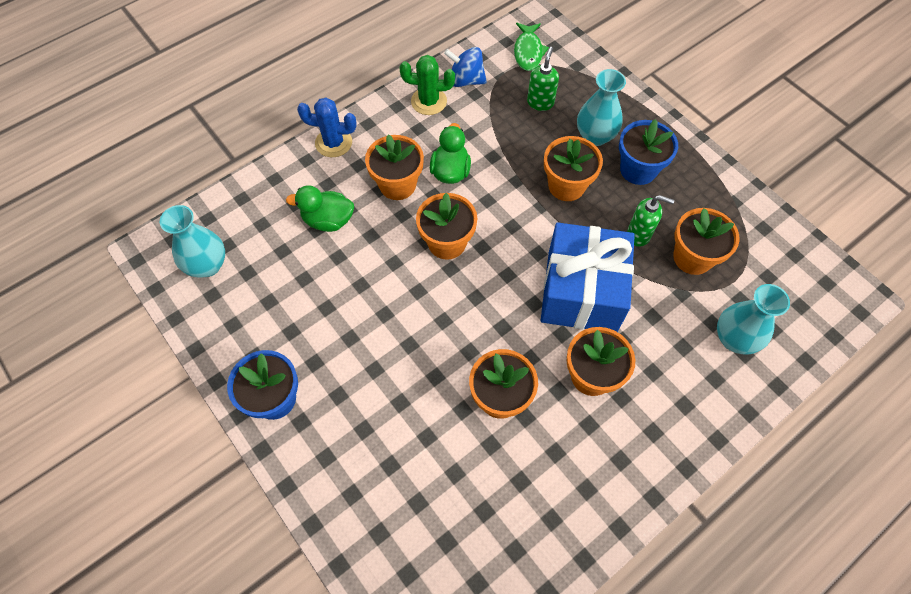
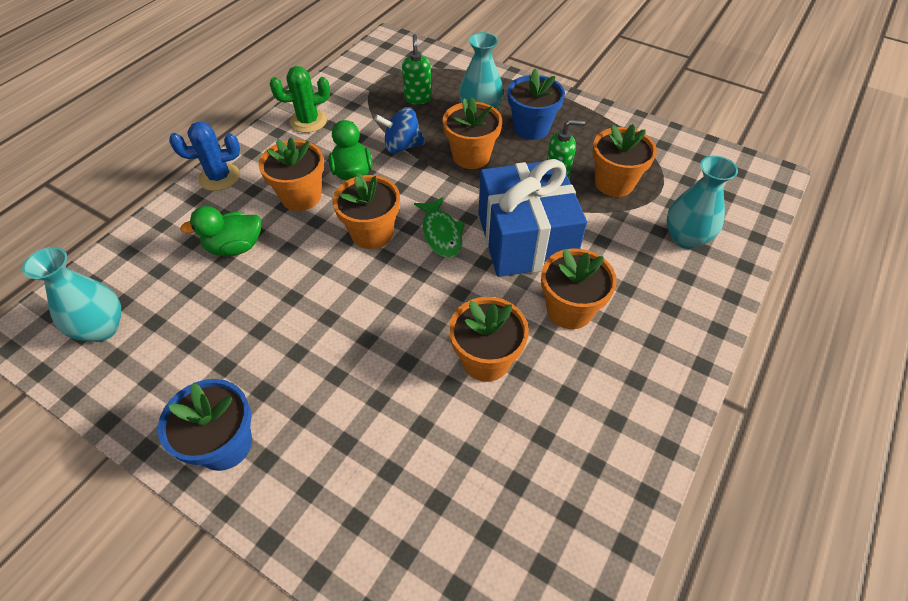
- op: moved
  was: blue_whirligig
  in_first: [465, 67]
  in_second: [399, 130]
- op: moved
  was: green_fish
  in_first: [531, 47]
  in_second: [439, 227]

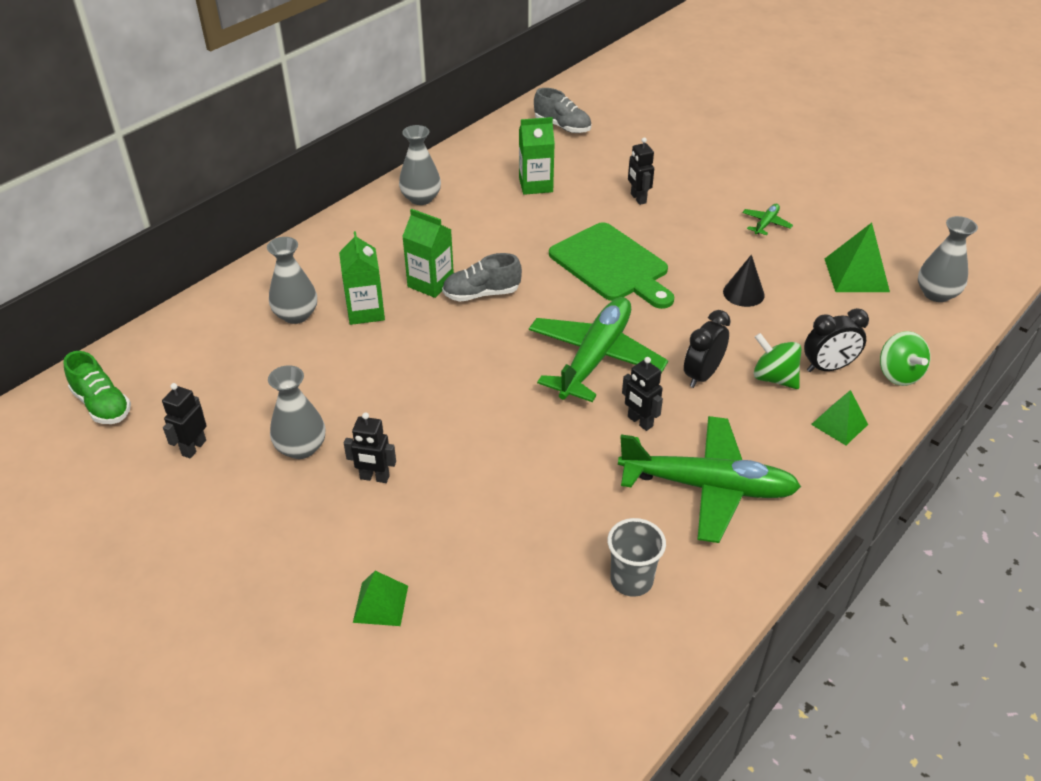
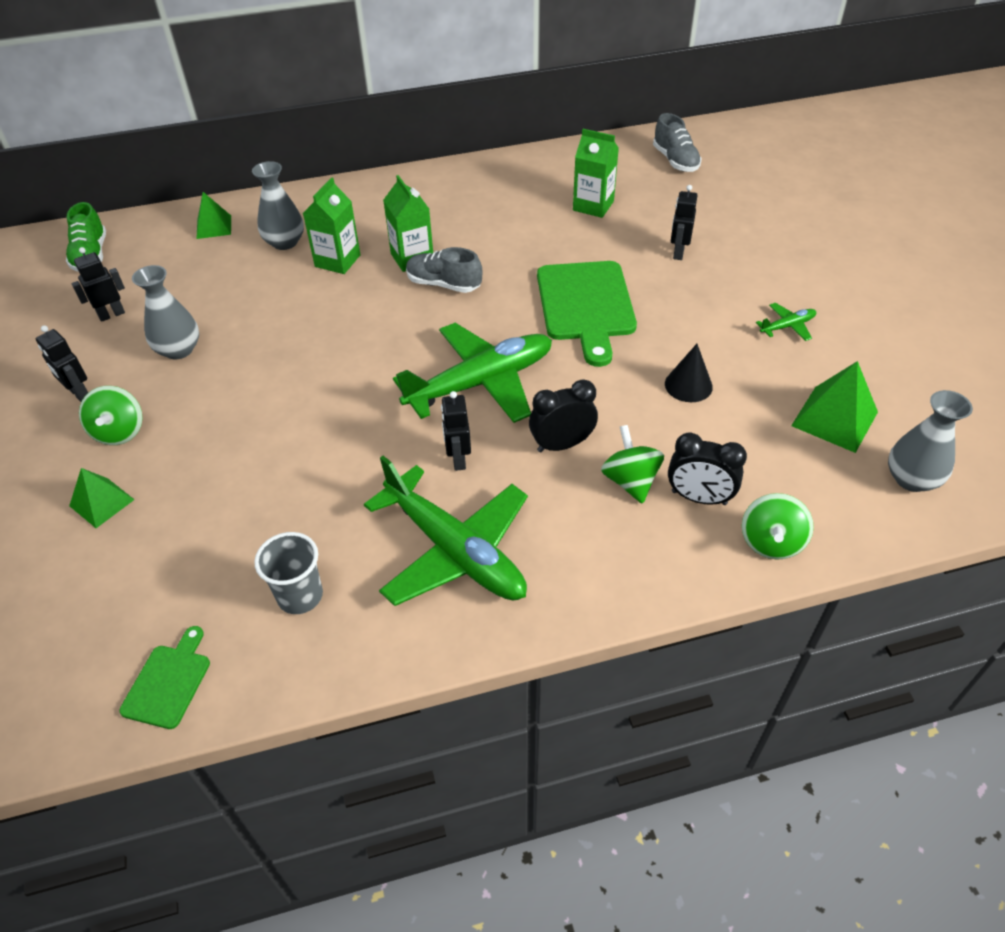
- op: removed
  was: gray_flower_vase
  in_first: [420, 165]
- op: added
  now: green_whirligig
  in_second: [111, 415]
- op: added
  now: green_chopping_board
  in_second: [164, 677]
- op: moved
  was: ebony_toy_robot
  in_first: [370, 447]
  in_second: [62, 363]
- op: moved
  was: green_pyramid_shape
  in_first: [839, 417]
  in_second: [213, 215]

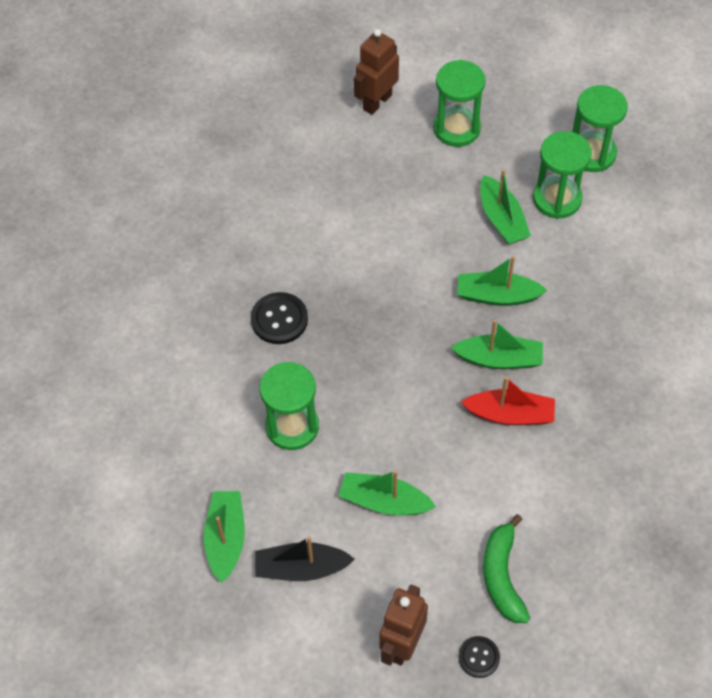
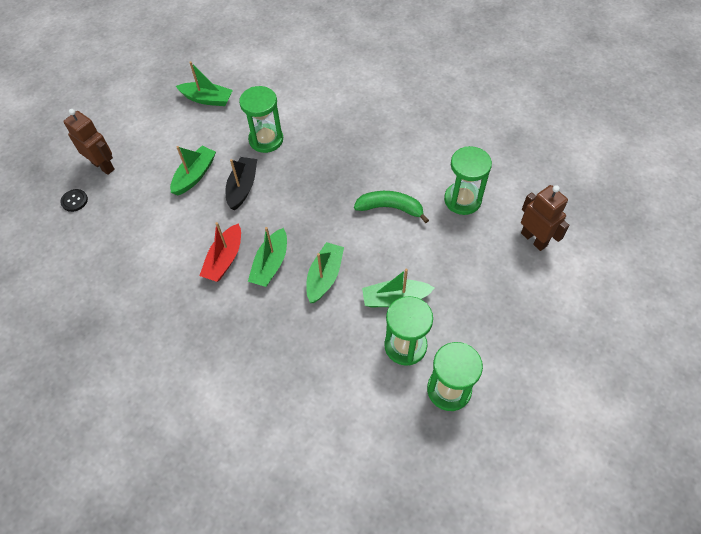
- op: removed
  was: ebony_shirt_button
  in_first: [279, 318]
- op: moved
  was: ebony_toy_boat
  in_first: [305, 558]
  in_second: [241, 184]
- op: moved
  was: green_hourglass
  in_first: [459, 103]
  in_second: [468, 180]
- op: moved
  was: green_banana
  in_first: [506, 568]
  in_second: [391, 207]

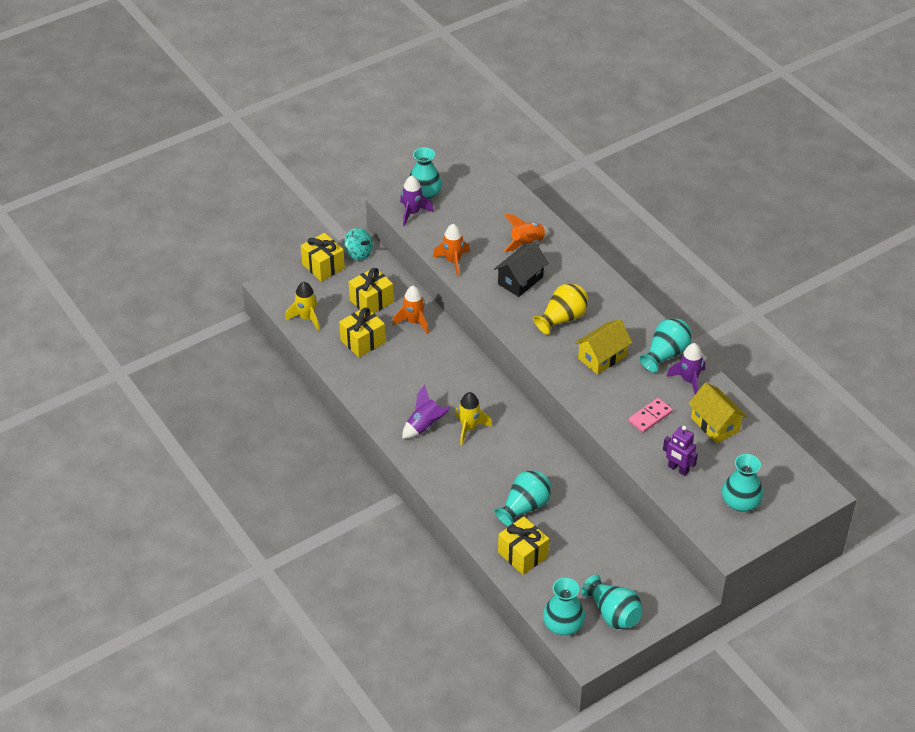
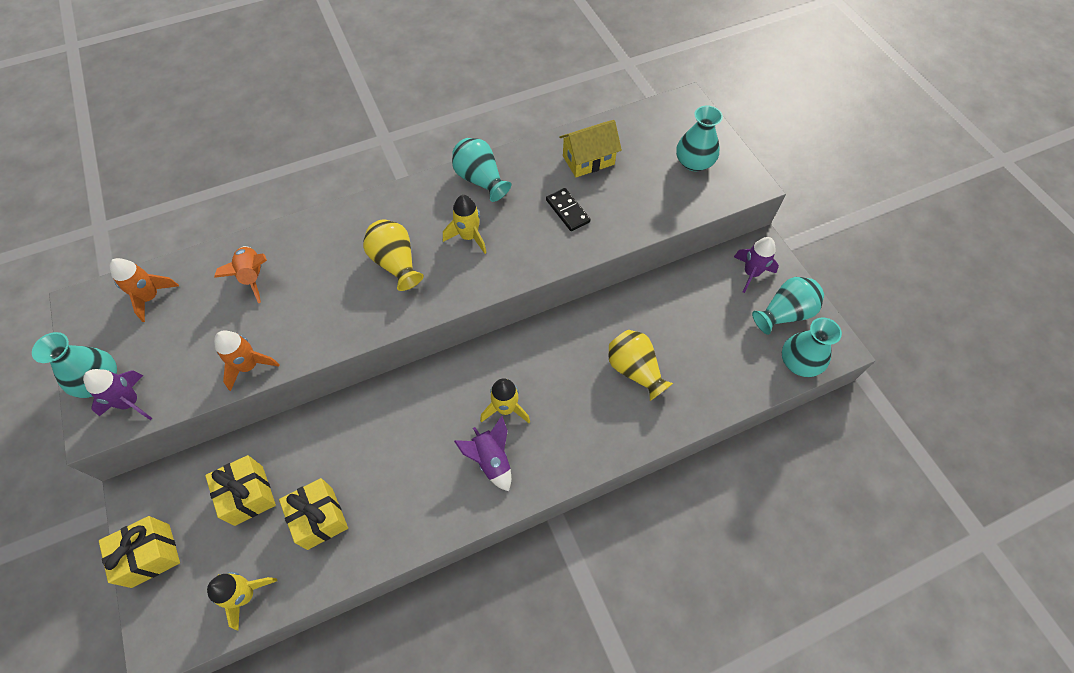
- op: removed
  was: turquoise_whirligig
  in_first: [358, 244]
- op: removed
  was: ebony_cottage
  in_first: [521, 269]
- op: removed
  was: yellow_present
  in_first: [523, 545]
- op: removed
  was: royal_purple_toy_robot
  in_first: [680, 451]
- op: moved
  was: orange_rocket
  in_first: [410, 310]
  in_second: [144, 290]
- op: moved
  was: royal_purple_rocket
  in_first: [685, 368]
  in_second: [756, 265]
- op: replaced
  was: yellow_cottage
  now: yellow_rocket
  in_first: [603, 347]
  in_second: [465, 224]
- op: recoloured
  was: turquoise_flower_vase
  now: yellow_flower_vase
  in_first: [522, 498]
  in_second: [640, 365]
- op: recoloured
  was: pink_domino
  now: ebony_domino
  in_first: [650, 415]
  in_second: [568, 209]

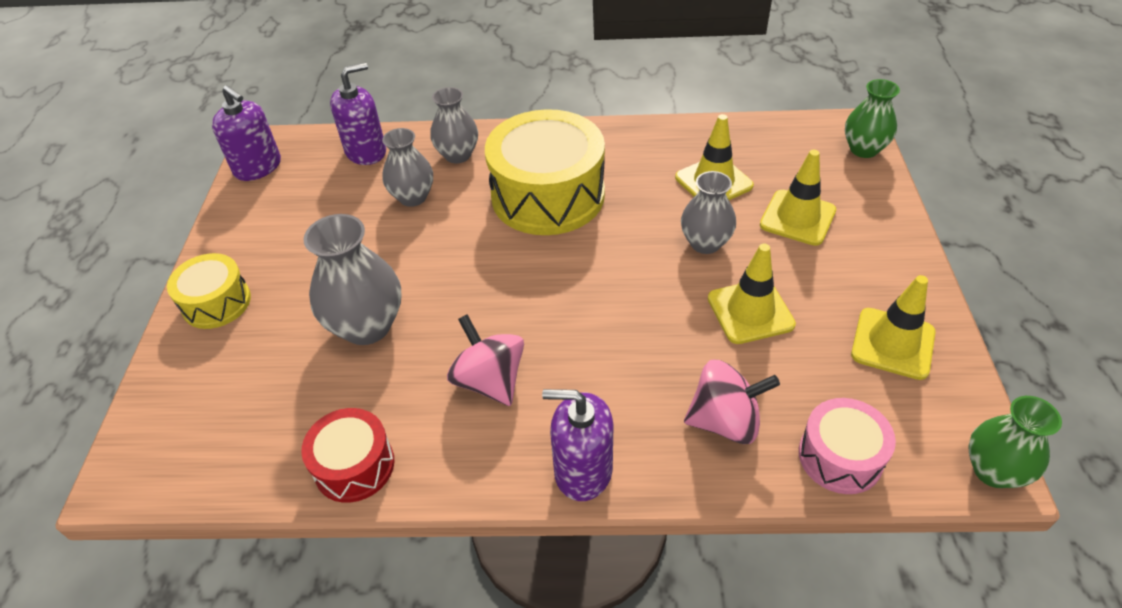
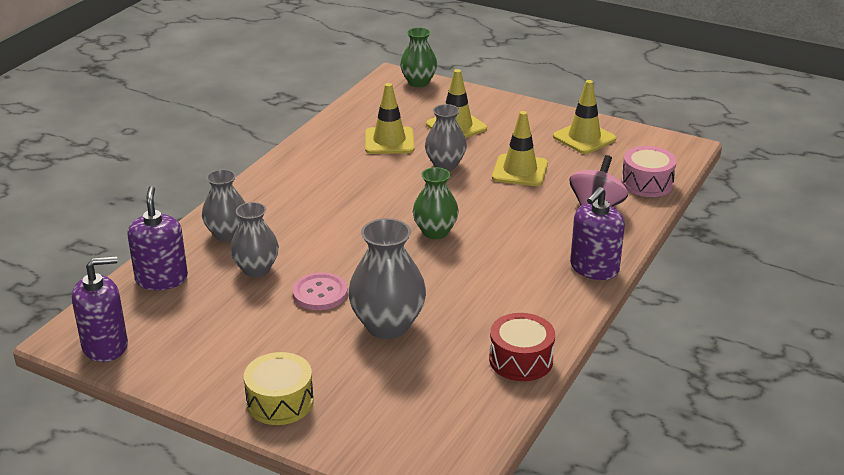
- op: removed
  was: pink_whirligig
  in_first: [485, 360]
- op: removed
  was: yellow_toy_drum
  in_first: [545, 172]
- op: added
  now: pink_shirt_button
  in_second: [320, 291]
- op: moved
  was: green_flower_vase
  in_first: [1015, 442]
  in_second: [436, 203]

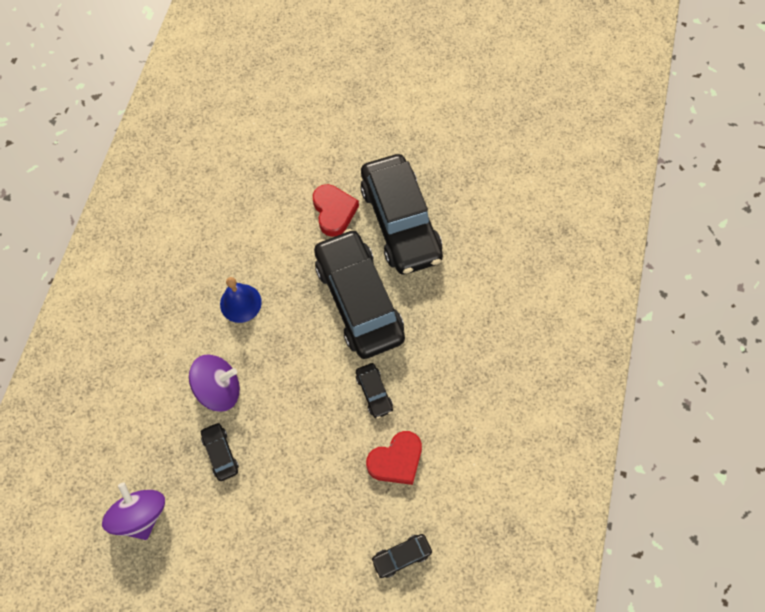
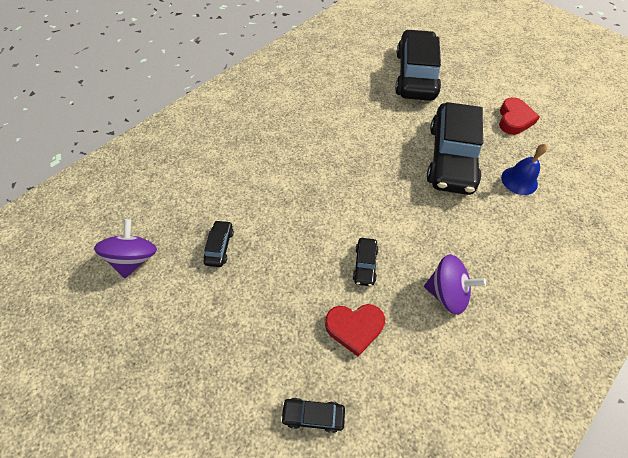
- op: moved
  was: royal_purple_whirligig
  in_first: [214, 383]
  in_second: [455, 284]
- op: moved
  was: blue_bell
  in_first: [241, 300]
  in_second: [524, 169]
- op: moved
  was: red_heart_shape
  in_first: [336, 210]
  in_second: [519, 116]
- op: moved
  was: ebony_car
  in_first: [359, 294]
  in_second: [418, 65]

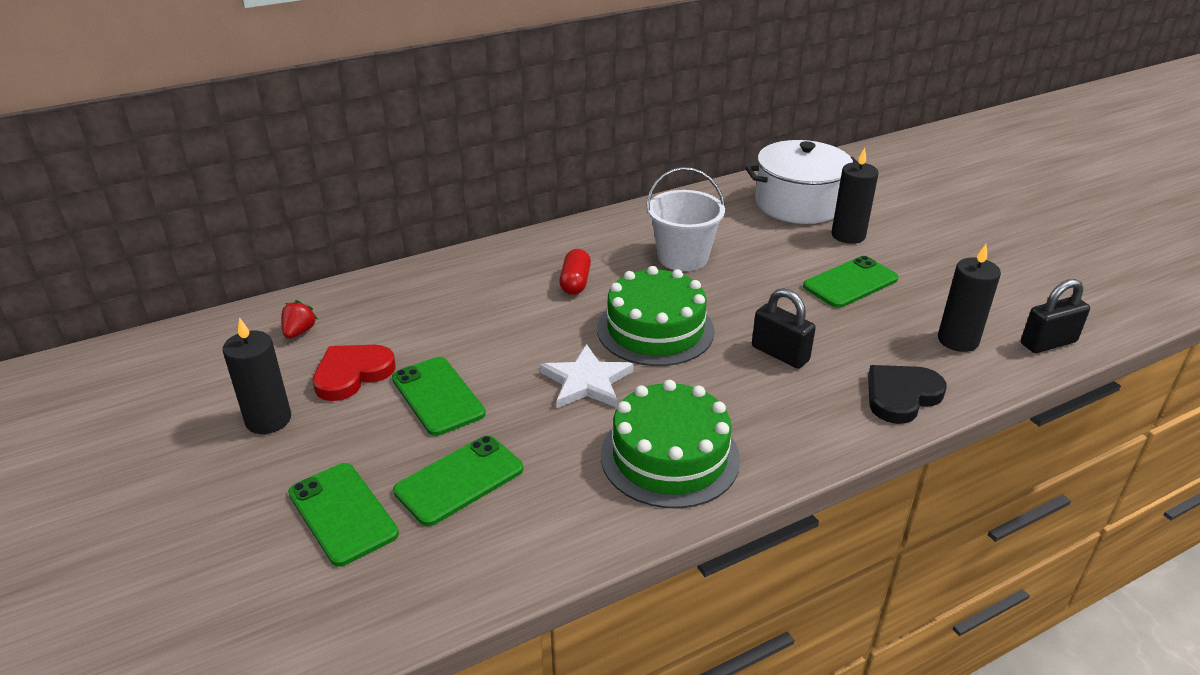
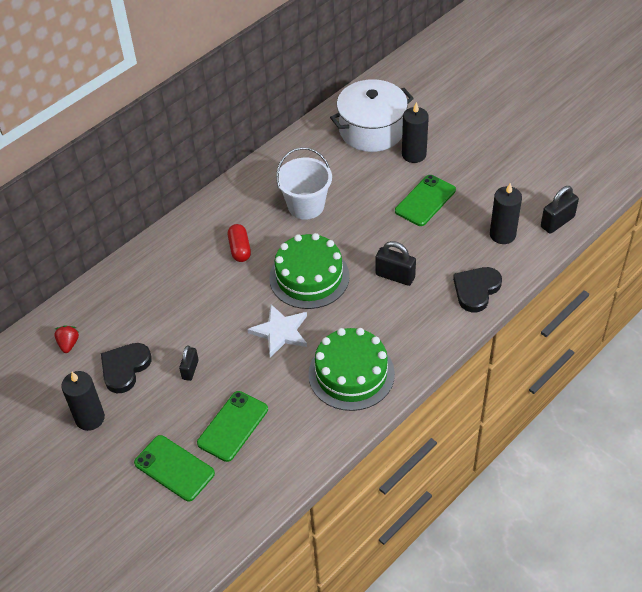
- op: replaced
  was: green_smartphone
  now: ebony_lock
  in_first: [439, 396]
  in_second: [189, 363]
- op: recoloured
  was: red_heart_shape
  now: ebony_heart_shape
  in_first: [354, 373]
  in_second: [126, 368]

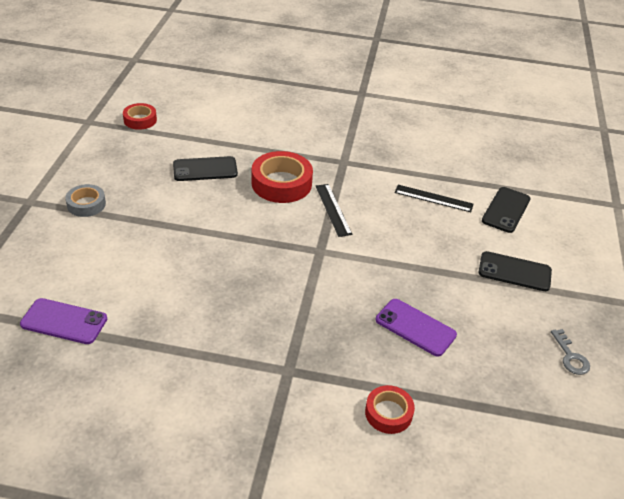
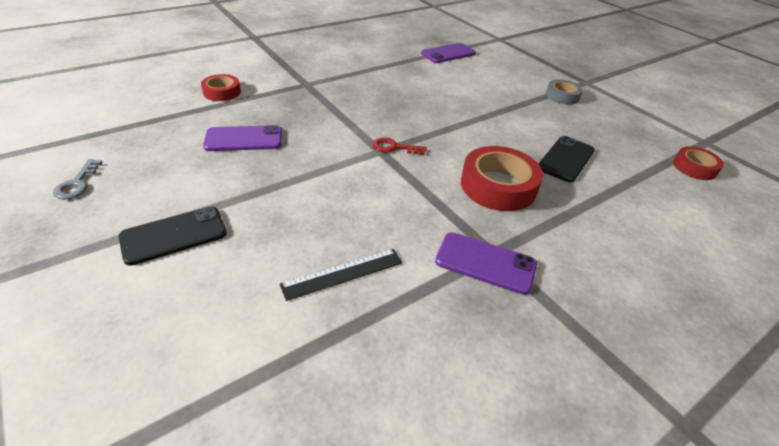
- op: removed
  was: ebony_straightedge
  in_first: [334, 210]
- op: removed
  was: ebony_smartphone
  in_first: [506, 210]
- op: added
  now: red_key
  in_second: [400, 146]
- op: added
  now: royal_purple_smartphone
  in_second: [486, 263]
- op: turned
  was: gray_key
  in_first: [570, 352]
  in_second: [78, 179]
  clockwise: -120

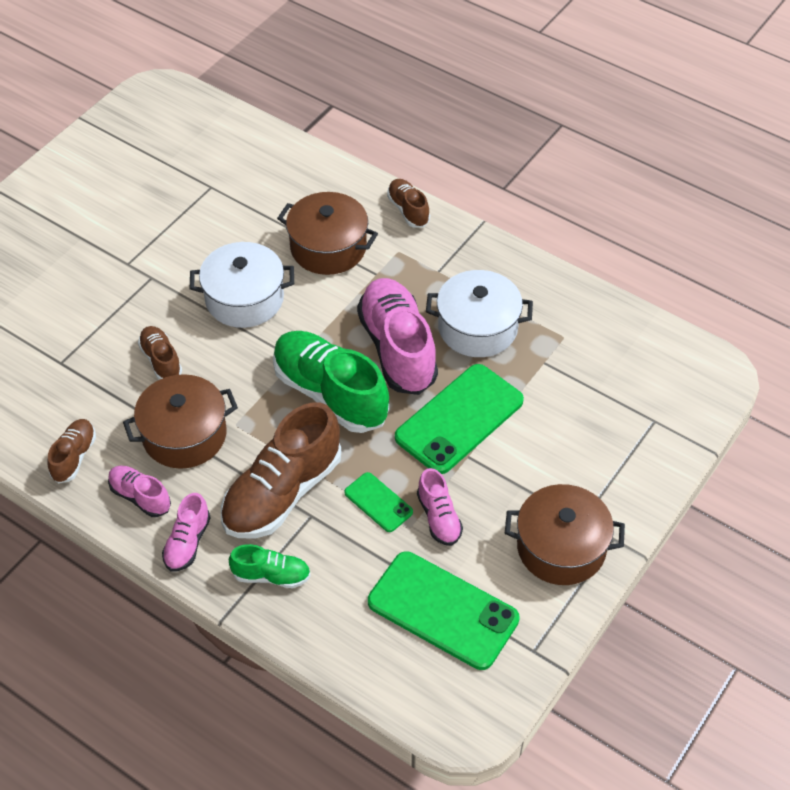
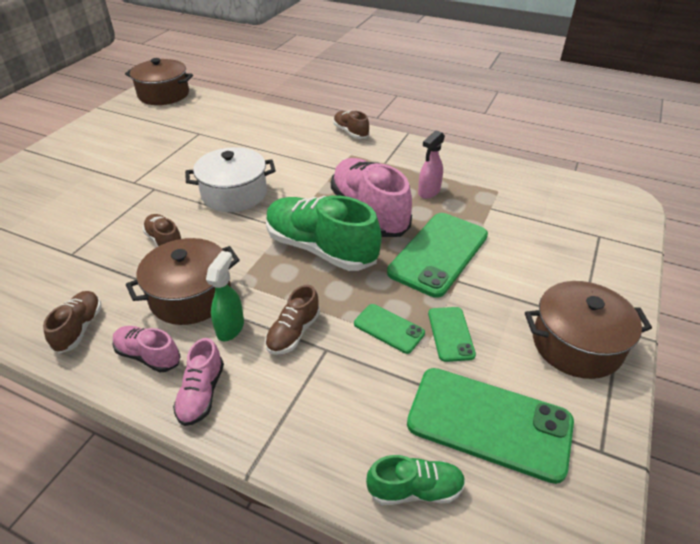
- op: added
  now: green_spray_bottle
  in_second: [225, 296]
- op: moved
  was: green_sneaker
  in_first: [270, 566]
  in_second: [416, 480]
- op: moved
  was: brown_stockpot
  in_first: [327, 233]
  in_second: [159, 81]
- op: replaced
  was: pink_sneaker
  now: green_smartphone
  in_first: [440, 507]
  in_second: [452, 334]
- op: replaced
  was: snow-white_stockpot
  now: pink_spray_bottle
  in_first: [479, 313]
  in_second: [431, 164]
- op: resized
  was: brown_sneaker
  in_first: [281, 470]
  in_second: [292, 320]
  ratio: 0.5

